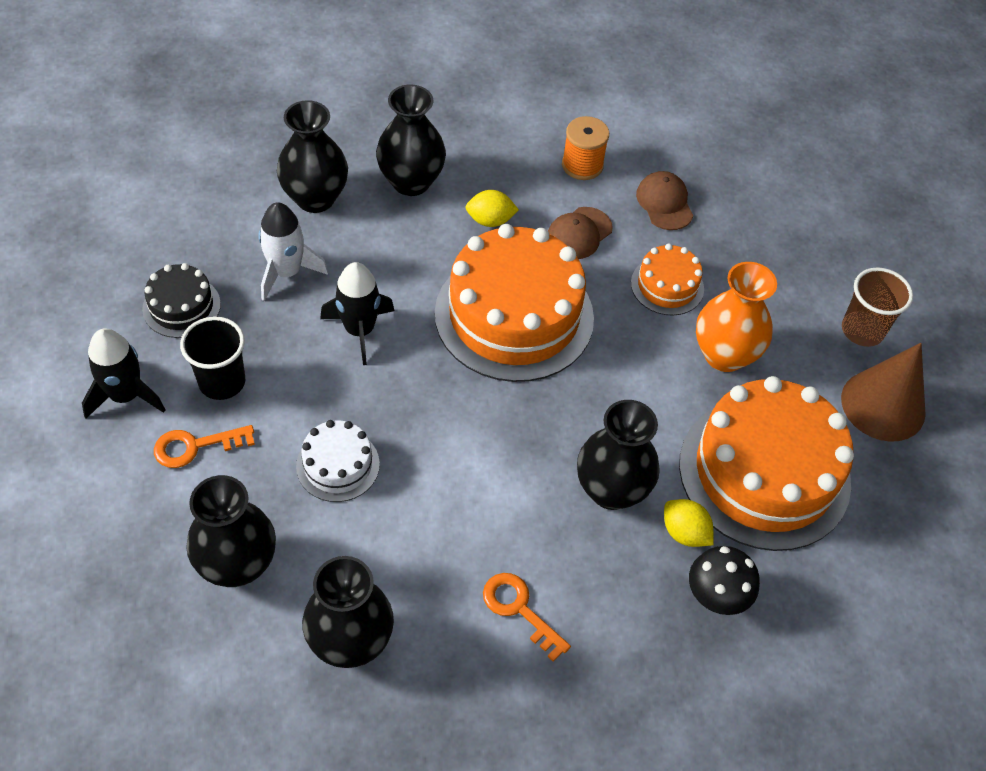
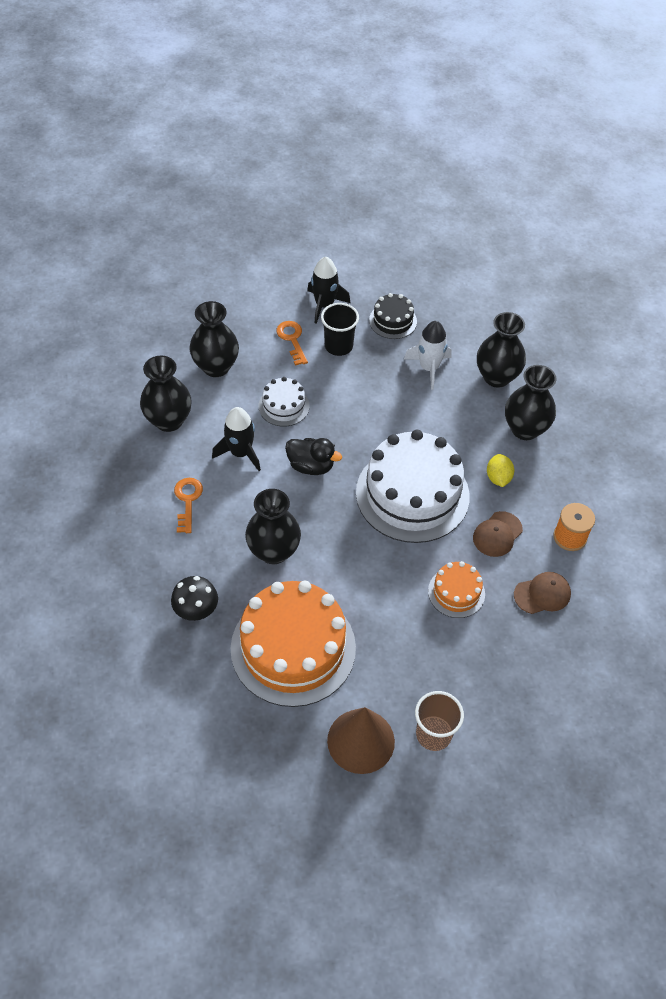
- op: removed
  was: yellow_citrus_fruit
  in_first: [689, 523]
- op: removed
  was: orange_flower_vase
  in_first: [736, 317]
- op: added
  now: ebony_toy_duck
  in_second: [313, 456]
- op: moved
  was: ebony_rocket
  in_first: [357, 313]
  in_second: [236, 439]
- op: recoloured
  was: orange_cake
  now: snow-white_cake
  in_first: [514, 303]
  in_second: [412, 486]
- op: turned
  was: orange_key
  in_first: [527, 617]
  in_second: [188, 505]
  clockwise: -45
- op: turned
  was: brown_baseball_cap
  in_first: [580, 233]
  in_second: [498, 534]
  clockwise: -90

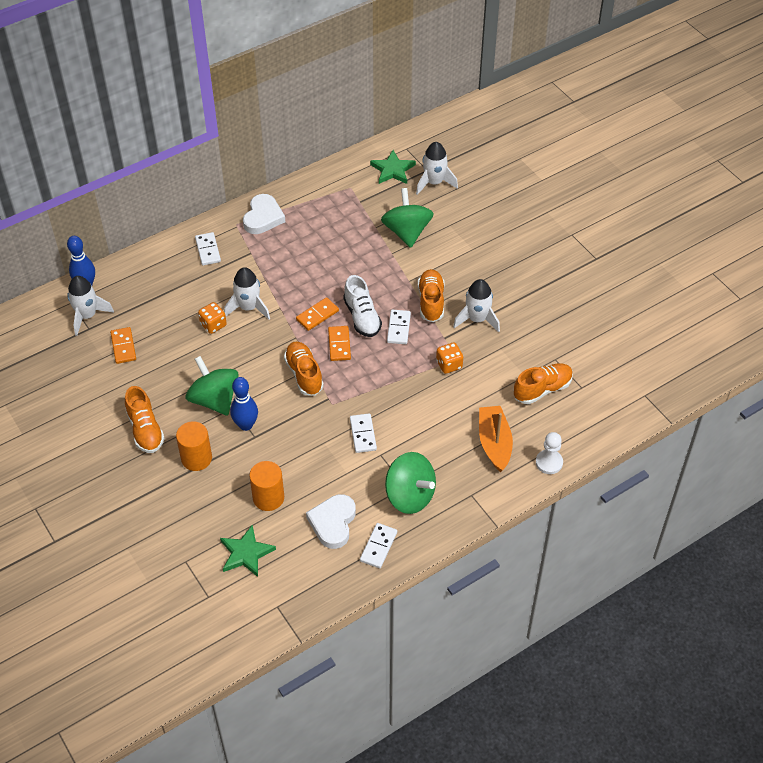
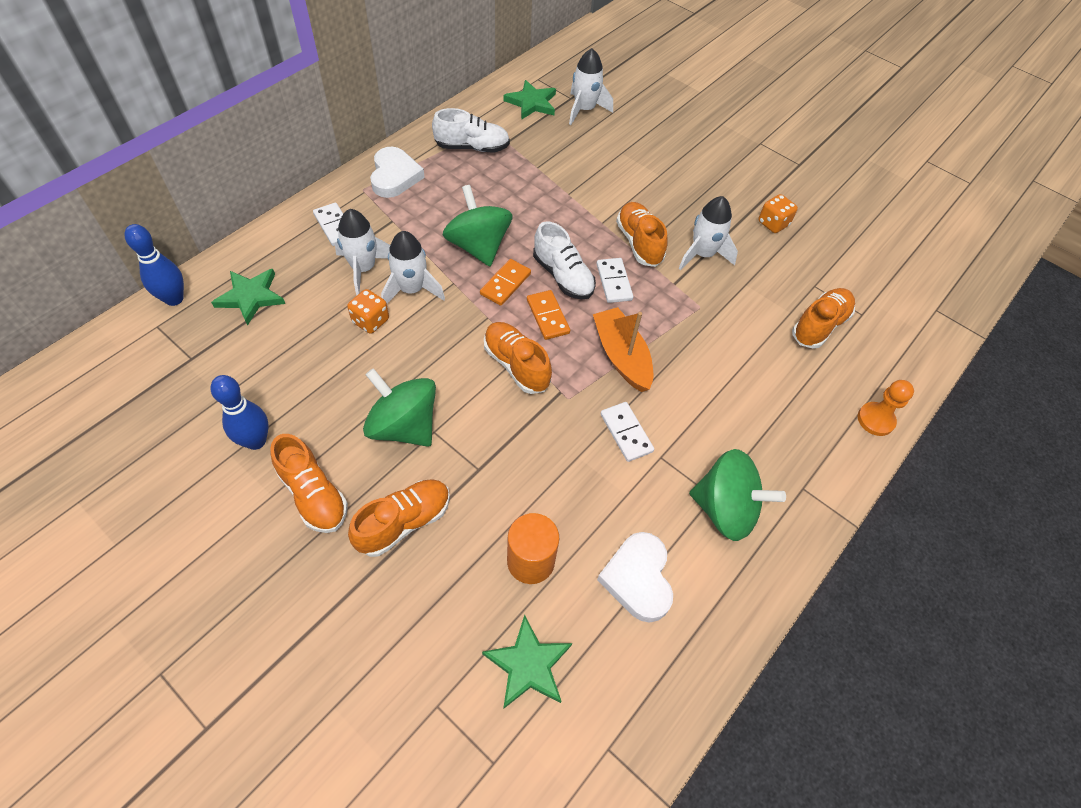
- op: removed
  was: orange_domino
  in_first: [123, 345]
- op: removed
  was: snow-white_domino
  in_first: [378, 545]
- op: added
  now: green_star_shape
  in_second: [248, 297]
- op: added
  now: snow-white_sneaker
  in_second: [471, 130]
- op: moved
  was: snow-white_rocket
  in_first: [90, 306]
  in_second: [362, 252]
- op: moved
  was: blue_tenpin
  in_first: [244, 404]
  in_second: [239, 412]
- op: moved
  was: green_whirligig
  in_first: [407, 218]
  in_second: [478, 225]
- op: moved
  was: orange_dice
  in_first: [449, 358]
  in_second: [778, 213]
- op: moved
  was: orange_toy_boat
  in_first: [496, 439]
  in_second: [623, 349]
- op: replaced
  was: orange_cylinder_shape
  now: orange_sneaker
  in_first: [194, 446]
  in_second: [399, 518]
- op: recoloured
  was: snow-white_game_pawn
  now: orange_game_pawn
  in_first: [549, 453]
  in_second: [886, 408]

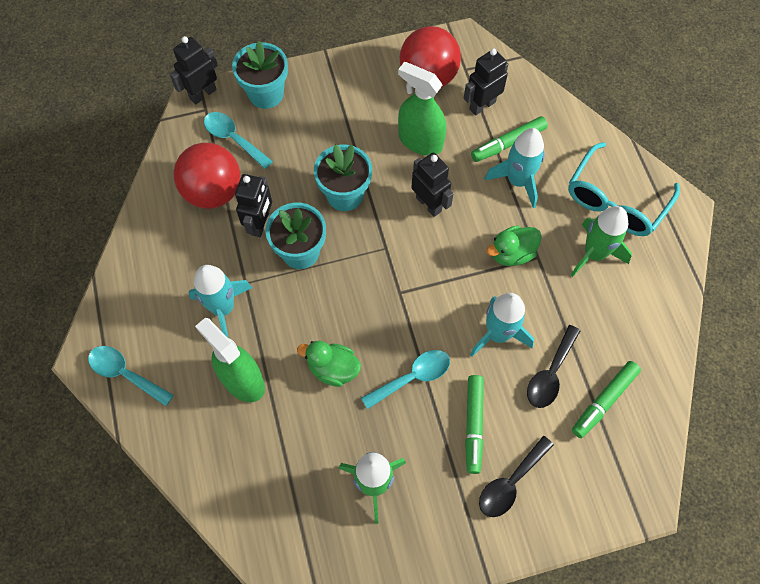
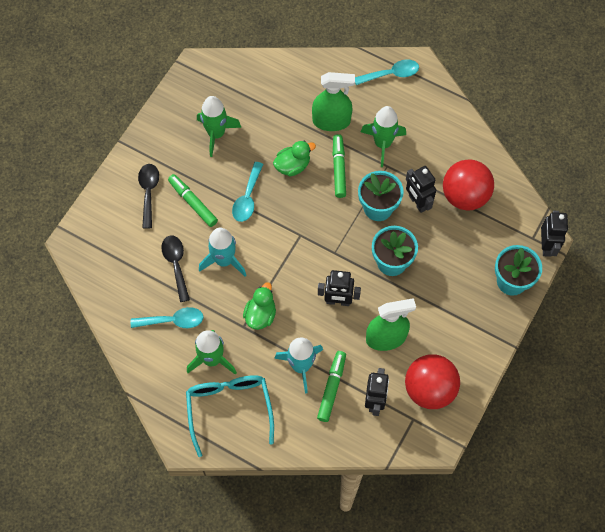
- op: moved
  was: turquoise_spoon
  in_first: [238, 140]
  in_second: [167, 317]
- op: moved
  was: green_felt_pen
  in_first: [606, 399]
  in_second: [339, 166]
- op: recoloured
  was: turquoise_rocket
  now: green_rocket
  in_first: [220, 301]
  in_second: [383, 136]

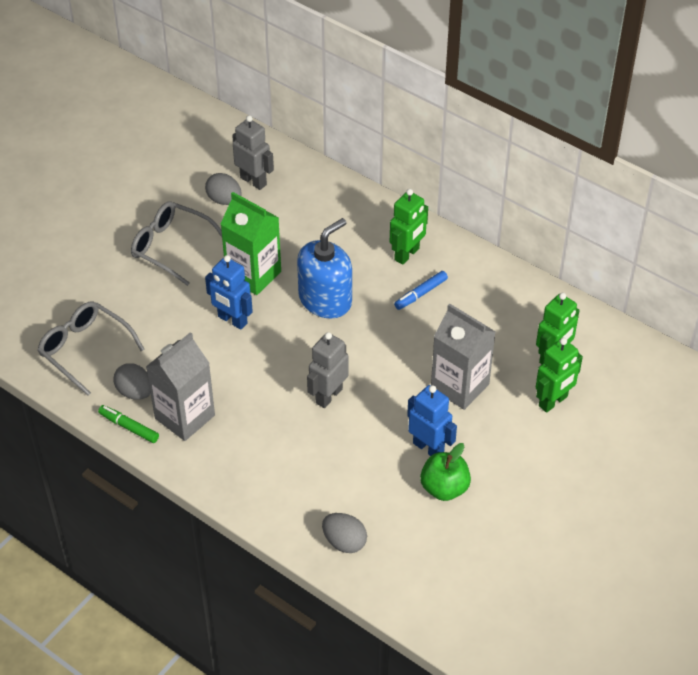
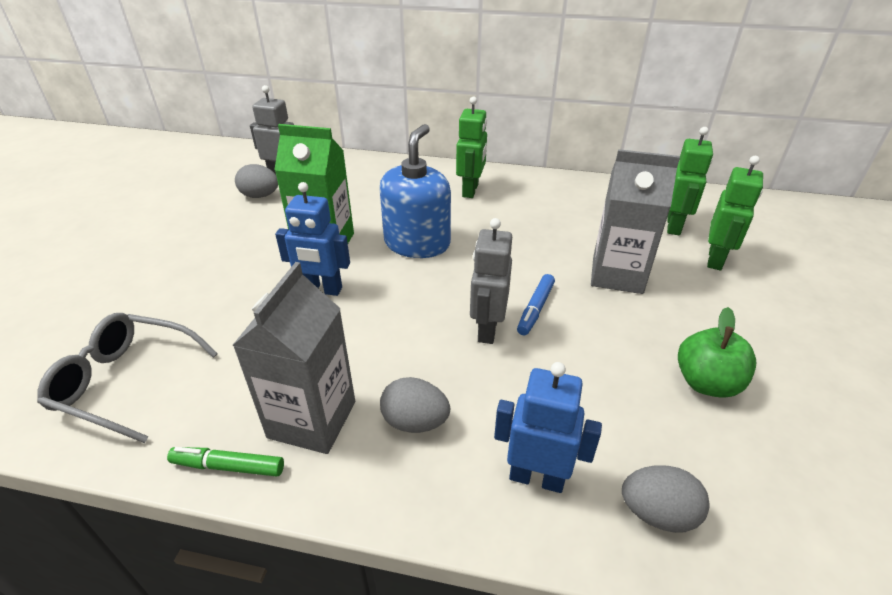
- op: removed
  was: gray_spectacles
  in_first: [176, 243]
- op: moved
  was: gray_egg_shape
  in_first: [132, 381]
  in_second: [415, 405]
- op: moved
  was: blue_felt_pen
  in_first: [421, 290]
  in_second: [536, 304]
- op: moved
  was: blue_toy_robot
  in_first: [432, 420]
  in_second: [548, 427]

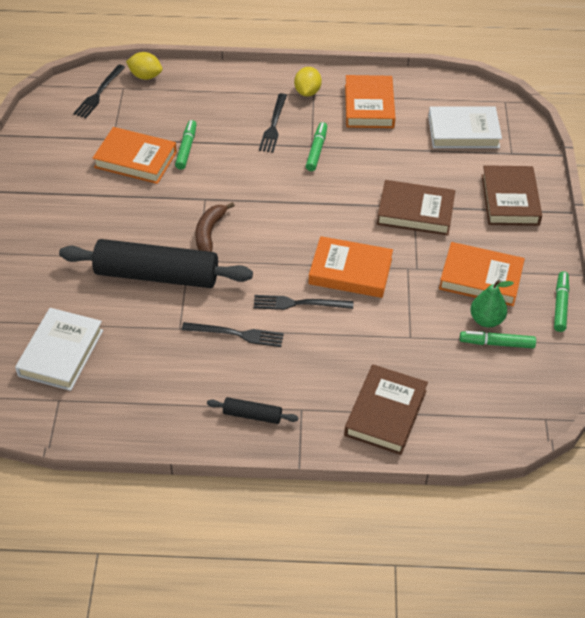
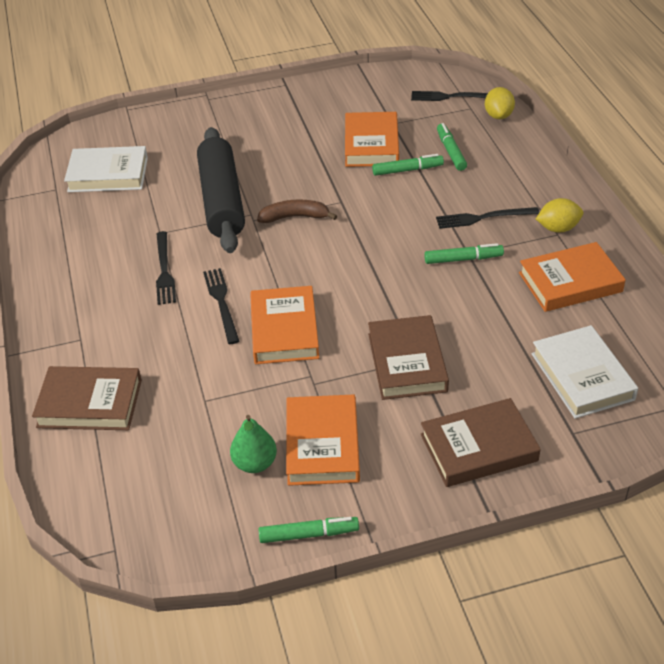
- op: removed
  was: ebony_pastry_roller
  in_first: [252, 410]
- op: moved
  was: green_felt_pen
  in_first: [498, 339]
  in_second: [452, 147]

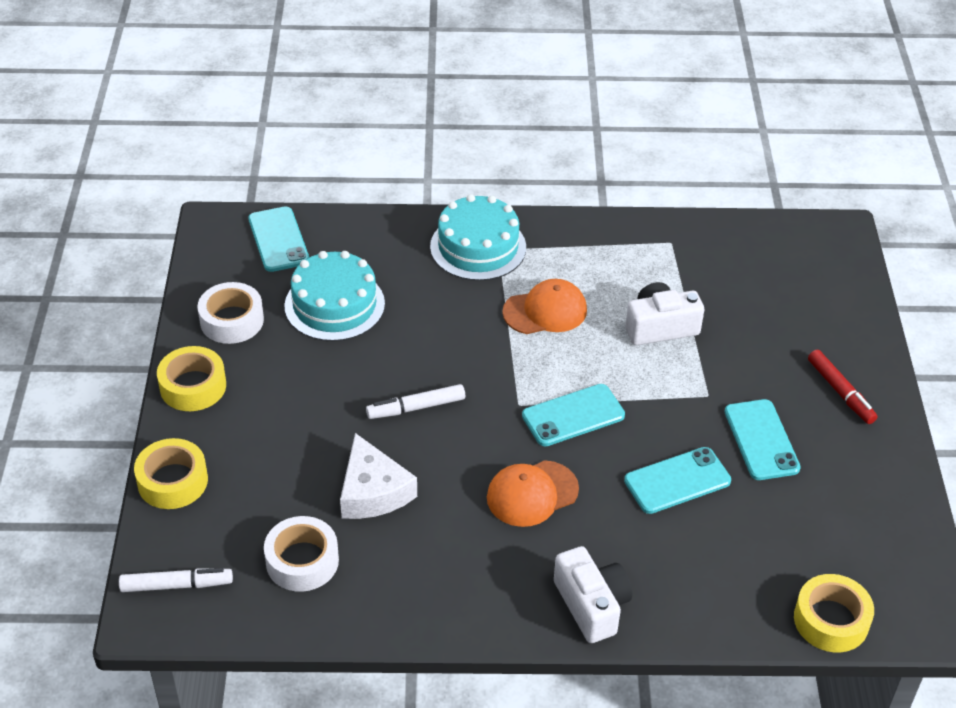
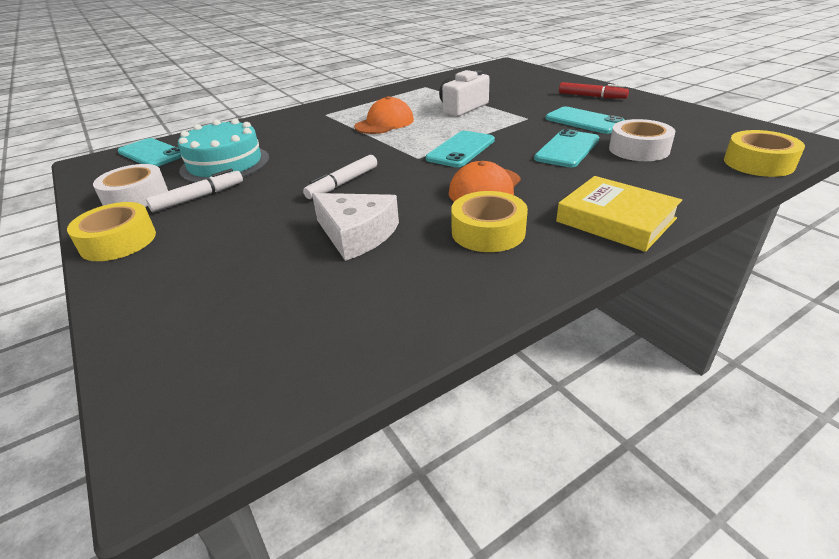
- op: removed
  was: turquoise_cake
  in_first: [478, 237]
- op: moved
  was: snow-white_felt_pen
  in_first: [176, 580]
  in_second: [194, 190]
- op: moved
  was: yellow_roll_of_tape
  in_first: [171, 473]
  in_second: [489, 221]
- op: moved
  was: snow-white_roll_of_tape
  in_first: [301, 554]
  in_second: [642, 140]
- op: replaced
  was: snow-white_photo_camera
  now: yellow_hardcover
  in_first: [593, 594]
  in_second: [619, 214]

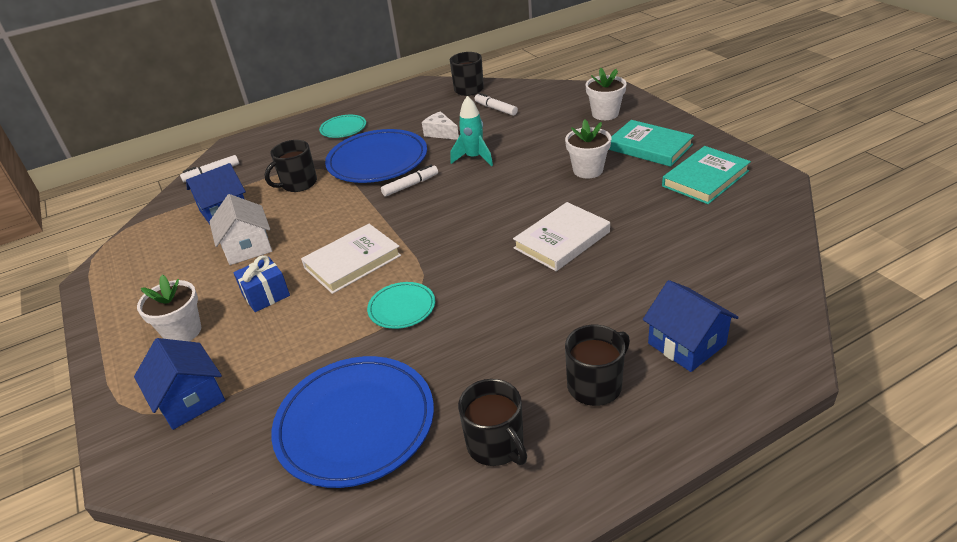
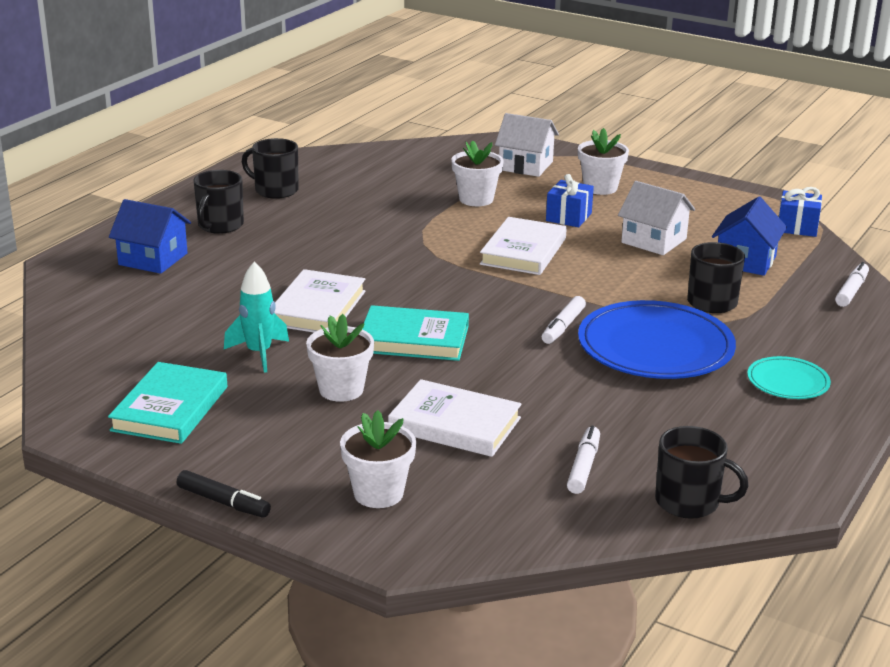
- op: removed
  was: blue_plate
  in_first: [352, 422]
- op: removed
  was: turquoise_plate
  in_first: [401, 305]
- op: removed
  was: snow-white_piece_of_cheese
  in_first: [440, 125]
- op: added
  now: ebony_felt_pen
  in_second: [224, 493]
- op: added
  now: snow-white_hardcover
  in_second: [455, 418]
- op: added
  now: snow-white_plant_pot
  in_second: [477, 173]
- op: added
  now: blue_present
  in_second: [800, 212]
- op: moved
  was: turquoise_rocket
  in_first: [471, 131]
  in_second: [256, 317]
- op: moved
  was: turquoise_hardcover
  in_first: [651, 143]
  in_second: [415, 333]
- op: recoloured
  was: blue_cottage
  now: snow-white_cottage
  in_first: [179, 384]
  in_second: [527, 145]
- op: turned
  was: snow-white_felt_pen
  in_first: [496, 104]
  in_second: [583, 460]
  clockwise: -90

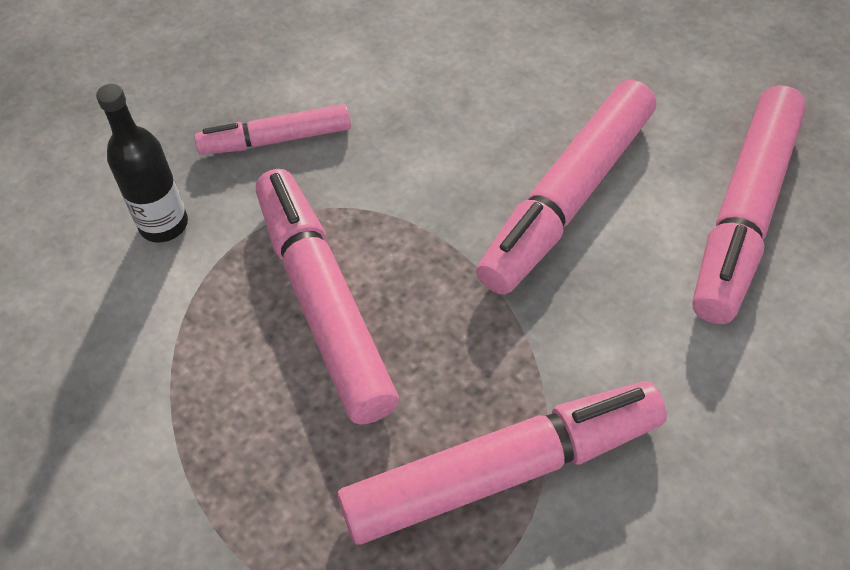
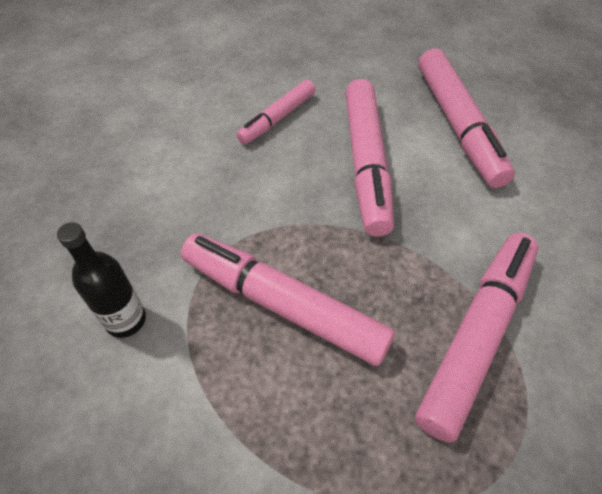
- op: moved
  was: pink_felt_pen
  in_first: [272, 129]
  in_second: [276, 112]

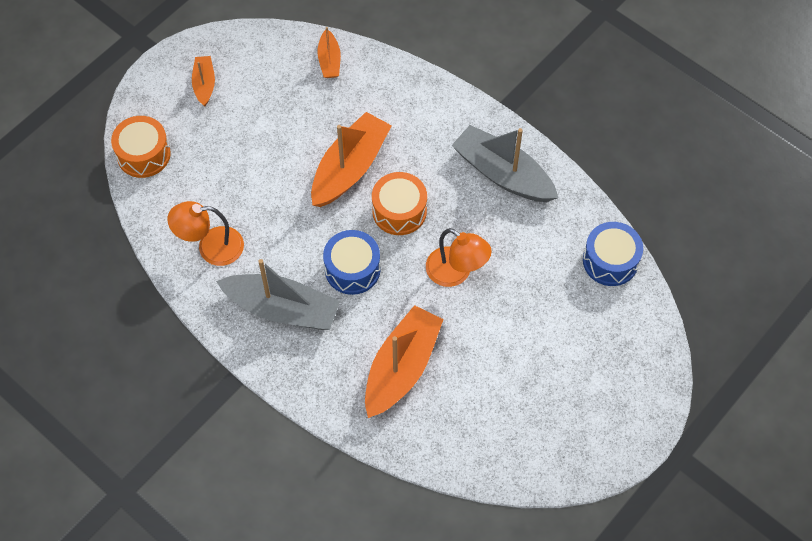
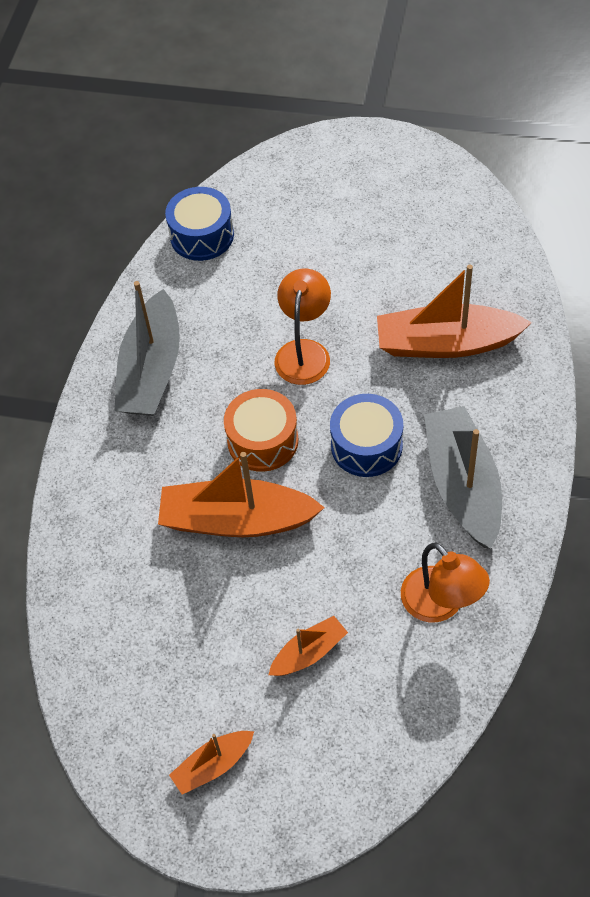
- op: removed
  was: orange_toy_drum
  in_first: [141, 147]
- op: moved
  was: orange_toy_boat
  in_first: [329, 52]
  in_second: [308, 646]

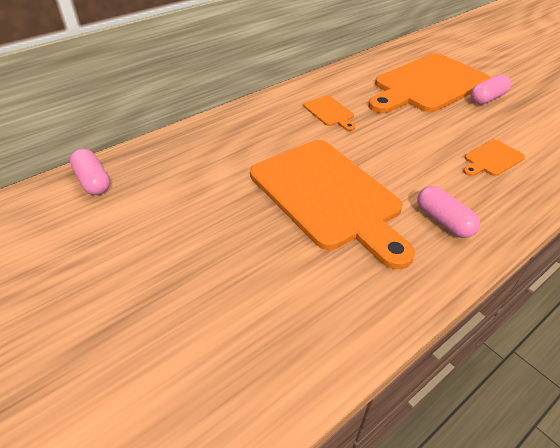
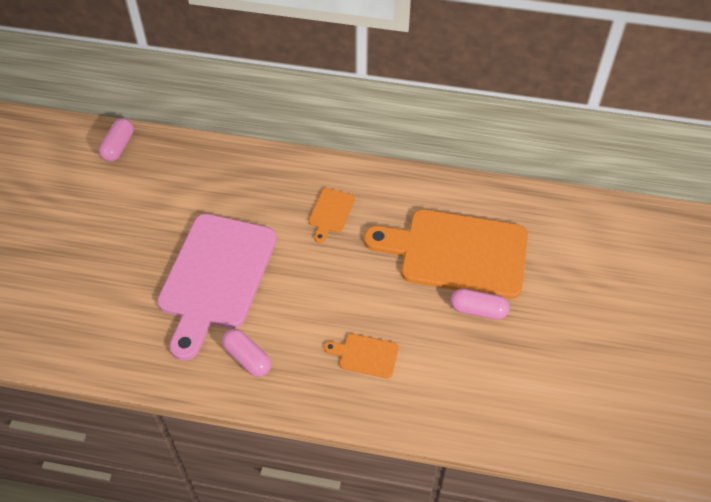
- op: recoloured
  was: orange_chopping_board
  now: pink_chopping_board
  in_first: [332, 204]
  in_second: [217, 287]
- op: turned
  was: pink_pill
  in_first: [448, 212]
  in_second: [246, 353]
  clockwise: -60

